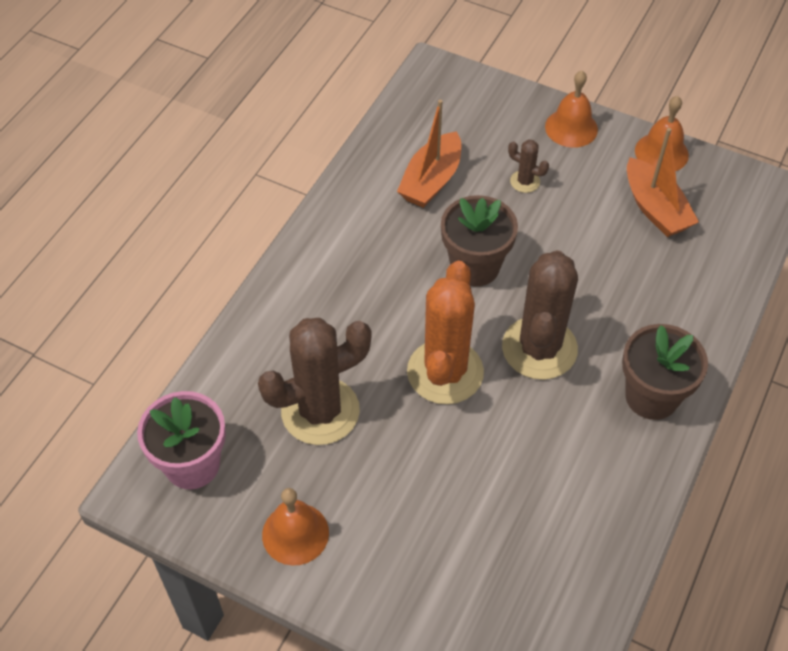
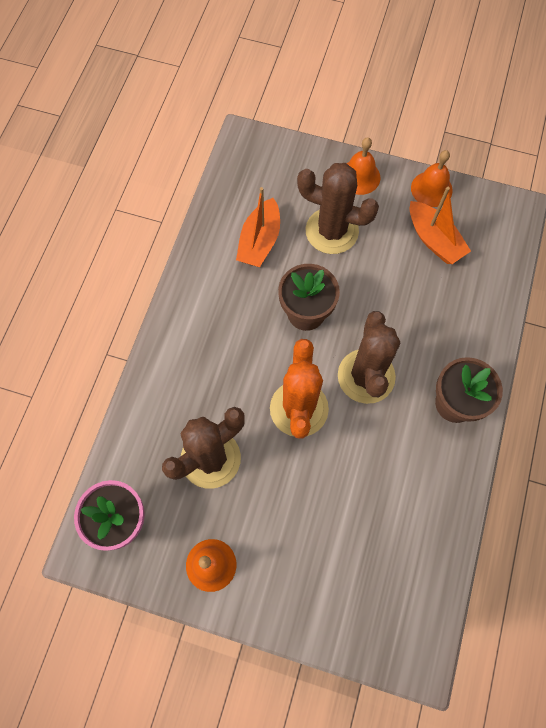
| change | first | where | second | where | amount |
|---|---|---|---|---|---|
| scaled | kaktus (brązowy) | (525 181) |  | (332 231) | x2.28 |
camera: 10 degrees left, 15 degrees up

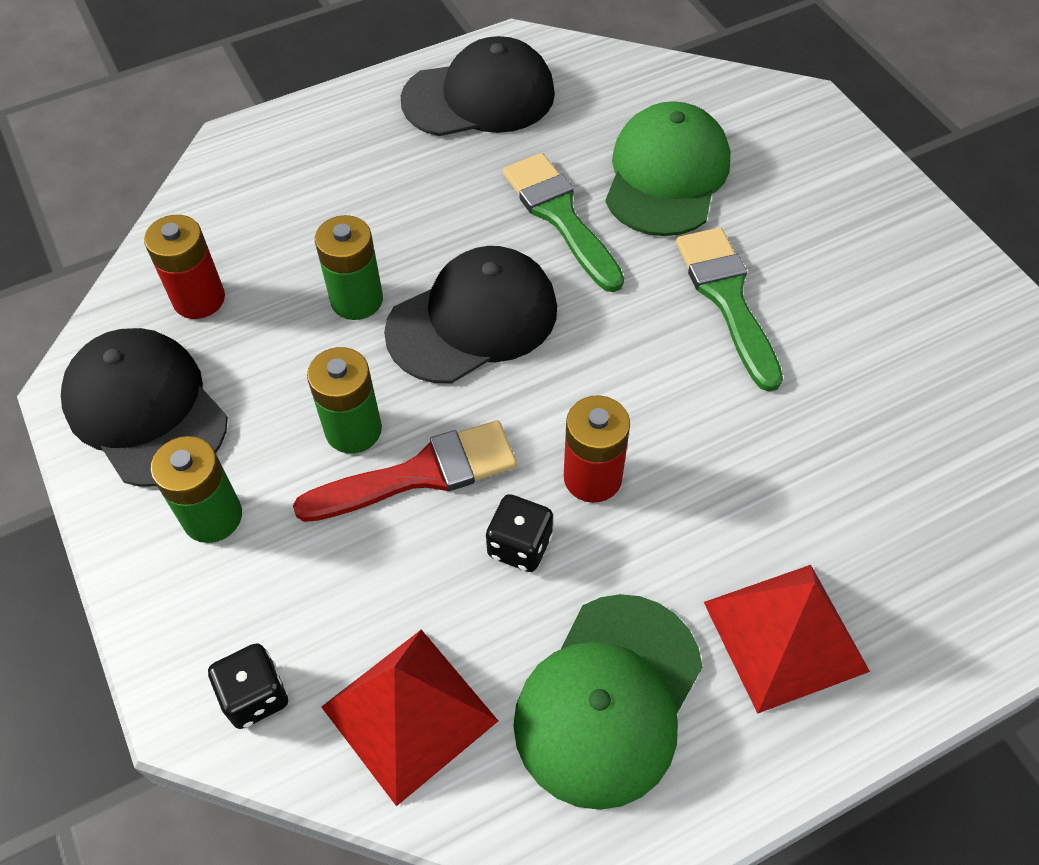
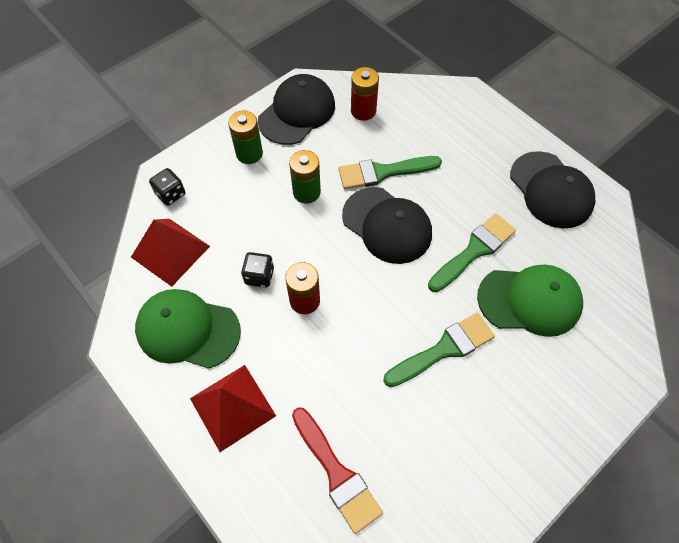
| change | first | where | second | where | amount |
|---|---|---|---|---|---|
| shifted | pędzel (czerwony) | (420 474) |  | (336 473) |  |
| swapped | bateria (zielony) | (357 300) | pędzel (zielony) | (383 172) |  |
camera: 75 degrees right, 5 degrees up

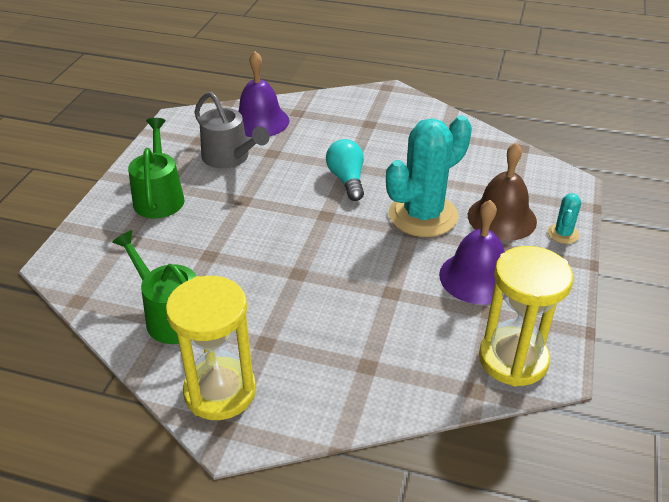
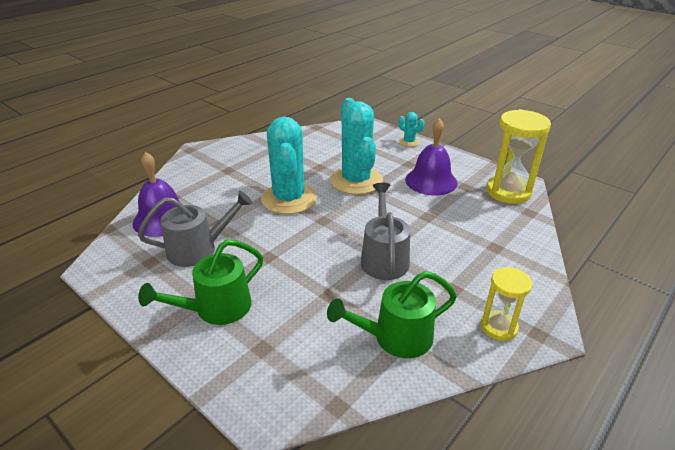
| change | first | where | second | where | amount |
|---|---|---|---|---|---|
| gone | dzwonek (brązowy) | (502 218) |  |  |  |
| new |  |  | konewka (szary) | (384 258) |  |
| swapped | żarówka (turkusowy) | (347 180) | kaktus (turkusowy) | (289 199) |  |
| rotated | konewka (zielony) | (159 197) |  | (216 308) | 60 degrees counterclockwise |
| scaled | klepsydra (żółty) | (220 391) |  | (498 327) | x0.59 |
camera: 65 degrees left, 5 degrees down

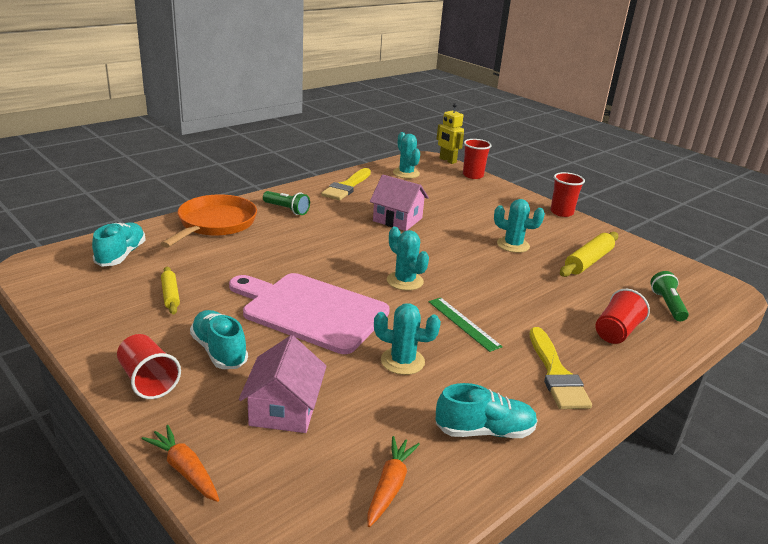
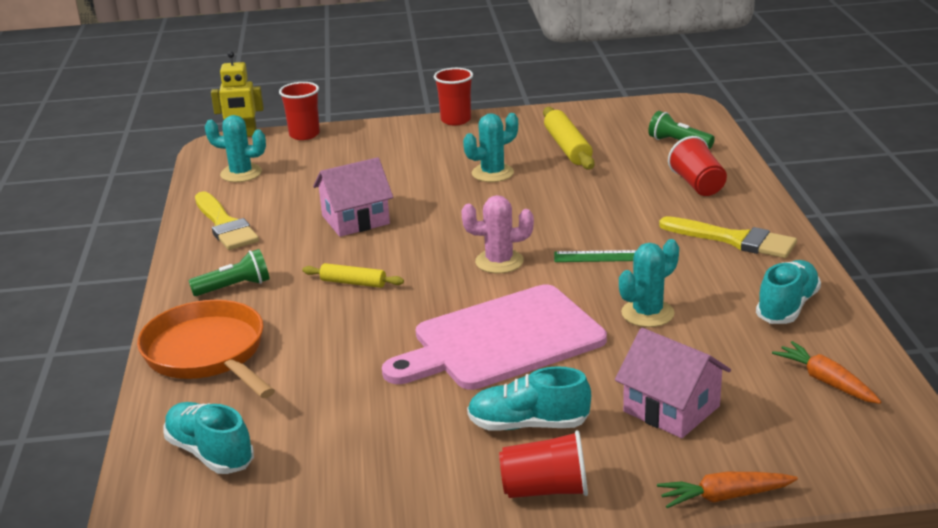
| change | first | where | second | where | amount |
|---|---|---|---|---|---|
| shifted | wałek do ciasta (żółty) | (170 295) |  | (353 282) |  |
| repainted | kaktus (turkusowy) | (405 281) | kaktus (różowy) | (499 262) |  |
camera: 50 degrees left, 0 degrees up

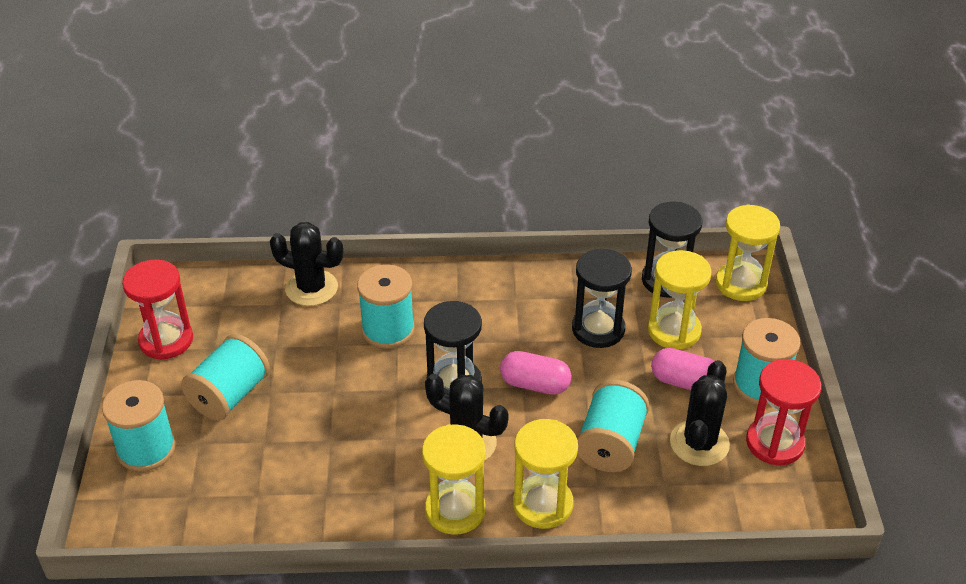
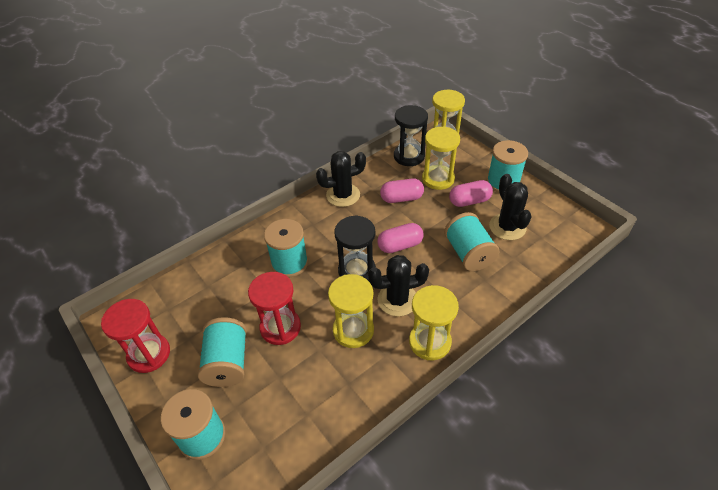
| change | first | where | second | where | amount |
|---|---|---|---|---|---|
| shifted | kaktus (czarny) | (311 288) |  | (343 195) |  |
| shifted | klepsydra (żółty) | (542 504) |  | (353 330) |  |
| shifted | klepsydra (czerwony) | (775 443) |  | (280 327) |  |
| swapped | klepsydra (czarny) | (598 329) | kapsułka (różowy) | (401 198) |  |
camera: 35 degrees left, 5 degrees up

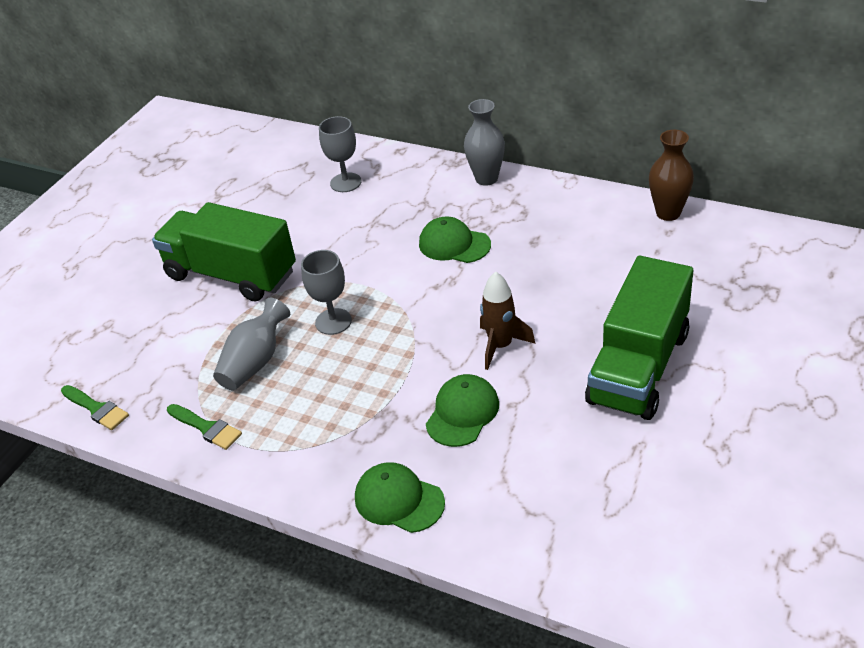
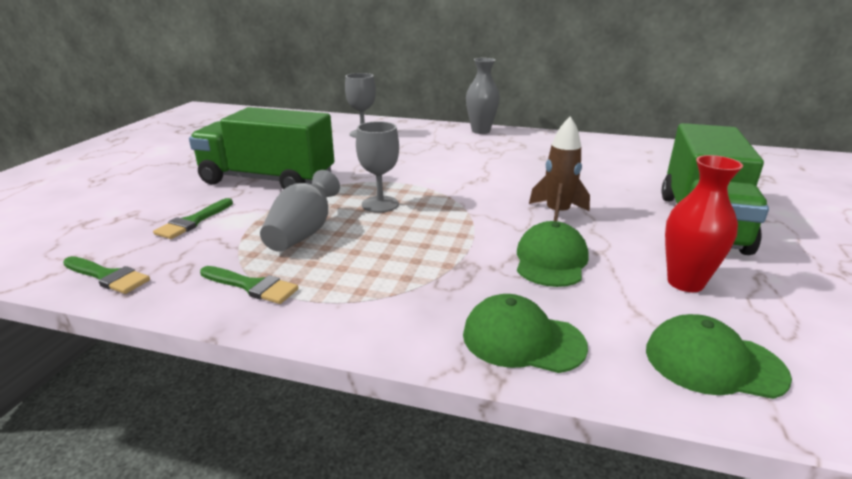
| change | first | where | second | where | amount |
|---|---|---|---|---|---|
| gone | wazon (brązowy) | (668 213) |  |  |  |
| new |  |  | pędzel (zielony) | (193 221) |  |
| new |  |  | wazon (czerwony) | (685 282) |  |
| shifted | czapka (zielony) | (454 244) |  | (713 363) |  |
camera: 15 degrees left, 15 degrees down

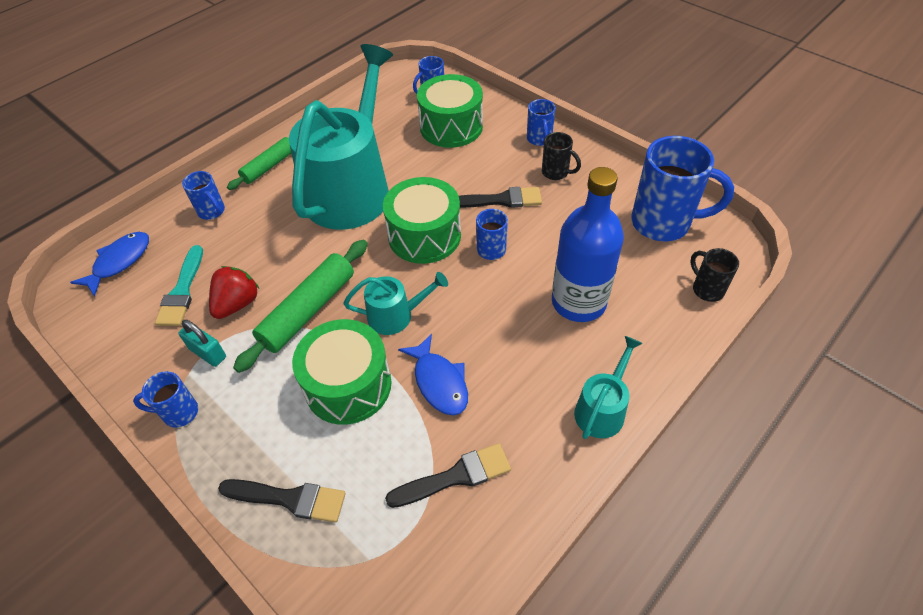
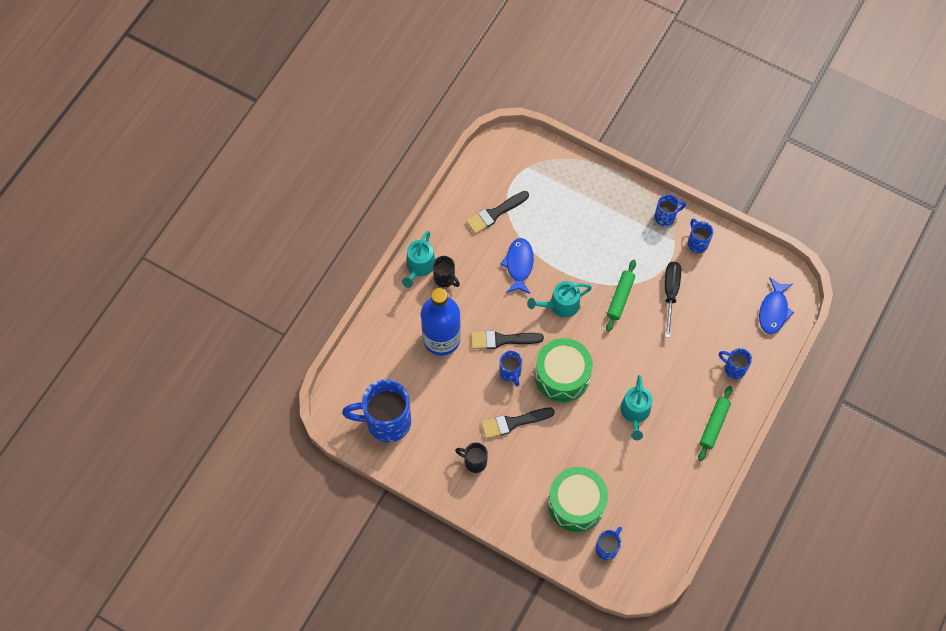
| change | first | where | second | where | amount |
|---|---|---|---|---|---|
| gone | pędzel (turkusowy) | (182 291) |  |  |  |
| gone | kłódka (turkusowy) | (208 353) |  |  |  |
| gone | bęben (zielony) | (348 385) |  |  |  |
| shifted | pędzel (czarny) | (289 499) |  | (502 340) |  |
| shifted | kubek (niebieski) | (539 139) |  | (697 243) |  |
| shifted | kubek (czarny) | (707 289) |  | (445 279) |  |
| swapped | truskawka (czerwony) | (237 304) | śrubokręt (czarny) | (670 293) |  |
| rotated | ryba (niebieski) | (439 382) |  | (519 265) | 45 degrees clockwise |
| scaled | wałek do ciasta (zielony) | (308 310) |  | (620 298) | x0.65 |
| scaled | konewka (turkusowy) | (351 189) |  | (635 412) | x0.44 |
camera: 165 degrees right, 15 degrees up

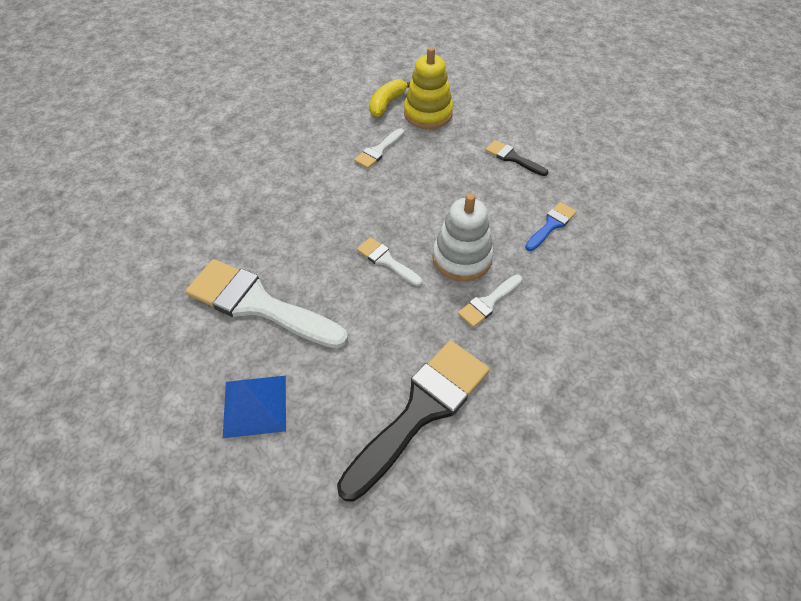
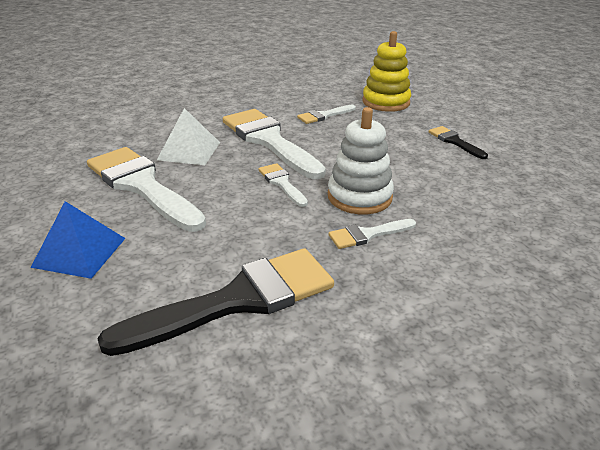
| change | first | where | second | where | amount |
|---|---|---|---|---|---|
| gone | banan (żółty) | (387 104) |  |  |  |
| gone | pędzel (niebieski) | (551 225) |  |  |  |
| new |  |  | piramida (biały) | (189 151) |  |
| new |  |  | pędzel (biały) | (269 141) |  |
camera: 20 degrees right, 20 degrees down

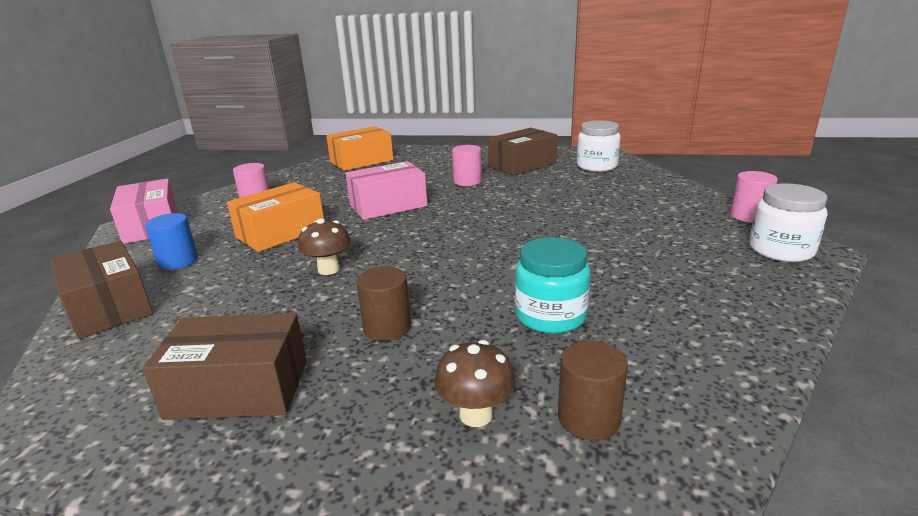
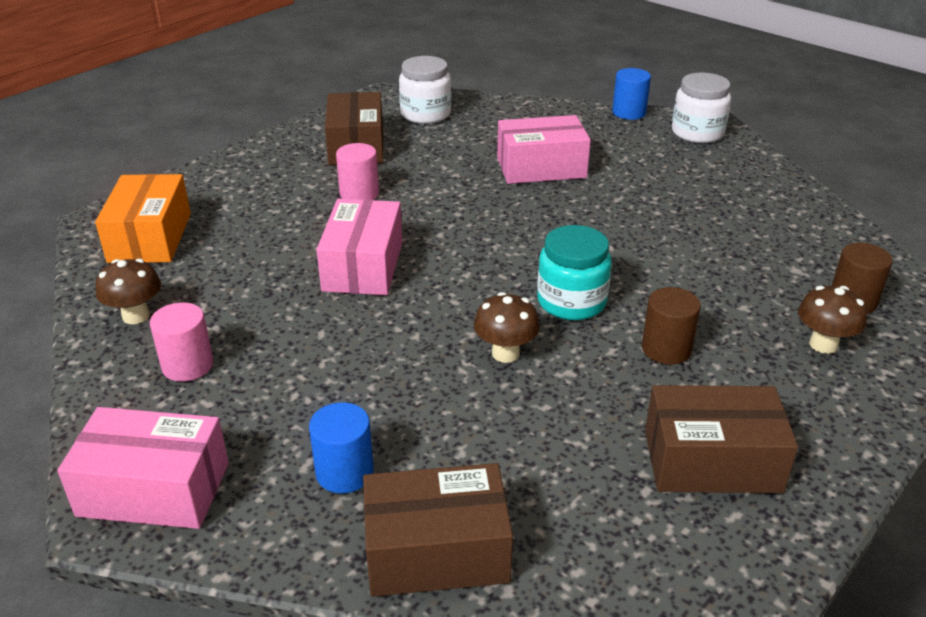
| change | first | where | second | where | amount |
|---|---|---|---|---|---|
| gone | pudełko (pomarańczowy) | (281 232) |  |  |  |
| new |  |  | grzyb (brązowy) | (136 316) |  |
| new |  |  | pudełko (różowy) | (541 167) |  |
| shifted | słoik (turkusowy) | (550 316) |  | (571 302) |  |
| repainted | walec (różowy) | (749 216) | walec (niebieski) | (629 112) |  |
| rotated | pudełko (brązowy) | (239 389) |  | (711 461) | 60 degrees clockwise |
camera: 60 degrees left, 10 degrees up

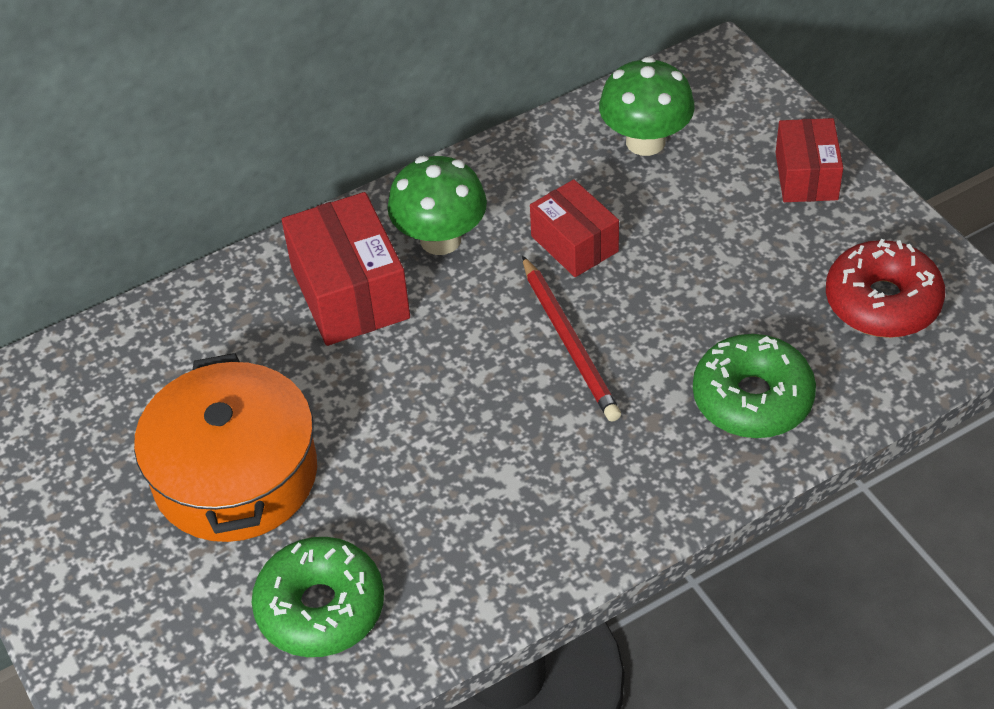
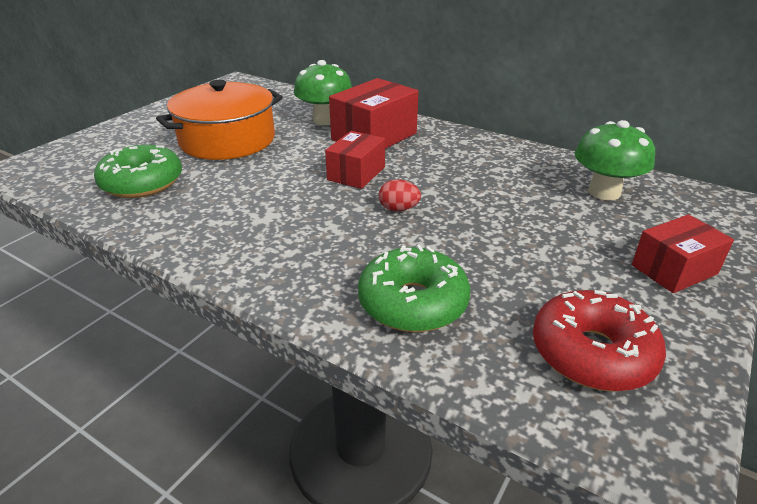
| change | first | where | second | where | amount |
|---|---|---|---|---|---|
| shifted | grzyb (zielony) | (440 239) |  | (325 120) |  |
| shifted | pudełko (czerwony) | (574 244) |  | (356 173) |  |
| swapped | ołówek (czerwony) | (569 342) | jajko (czerwony) | (398 209) |  |
camera: 60 degrees right, 15 degrees down

